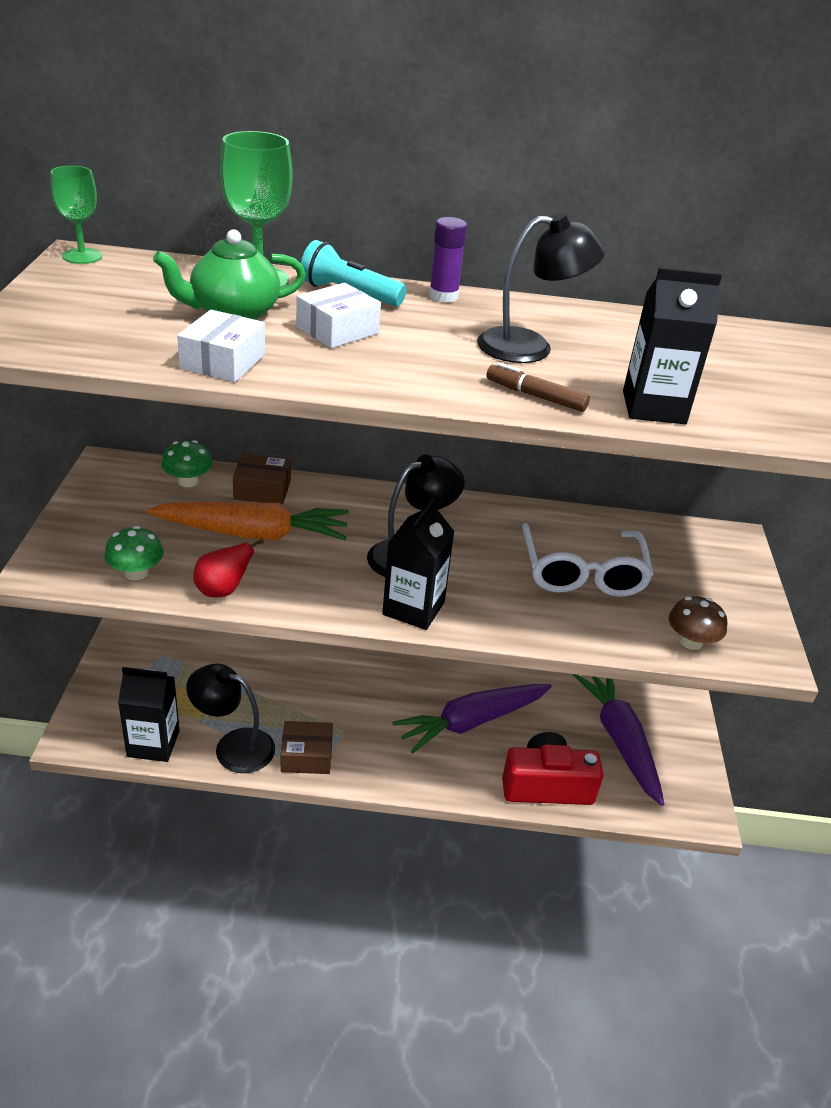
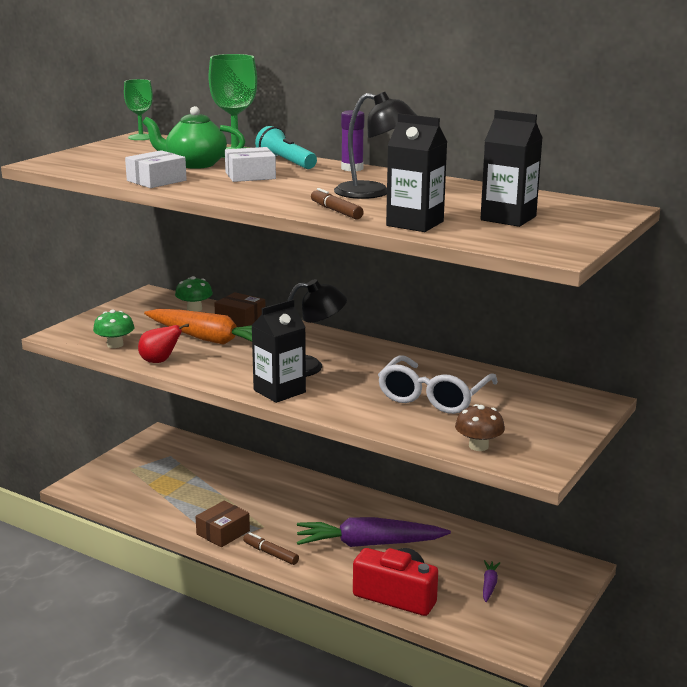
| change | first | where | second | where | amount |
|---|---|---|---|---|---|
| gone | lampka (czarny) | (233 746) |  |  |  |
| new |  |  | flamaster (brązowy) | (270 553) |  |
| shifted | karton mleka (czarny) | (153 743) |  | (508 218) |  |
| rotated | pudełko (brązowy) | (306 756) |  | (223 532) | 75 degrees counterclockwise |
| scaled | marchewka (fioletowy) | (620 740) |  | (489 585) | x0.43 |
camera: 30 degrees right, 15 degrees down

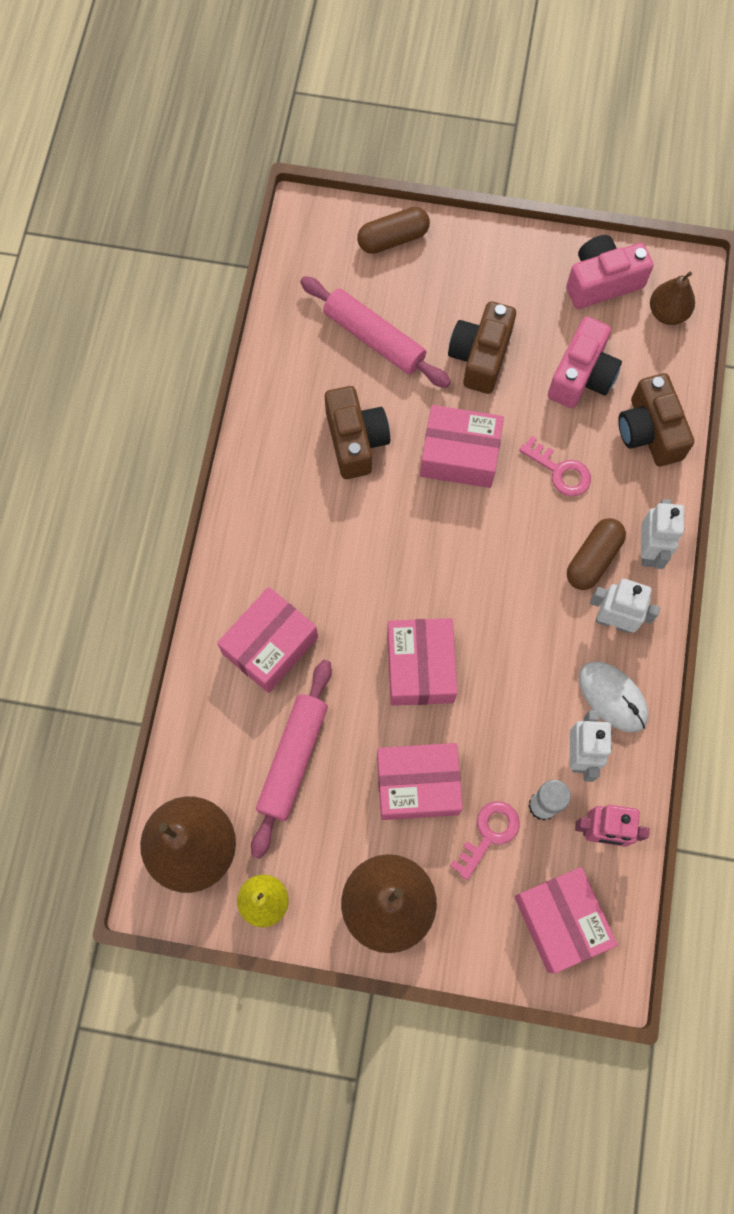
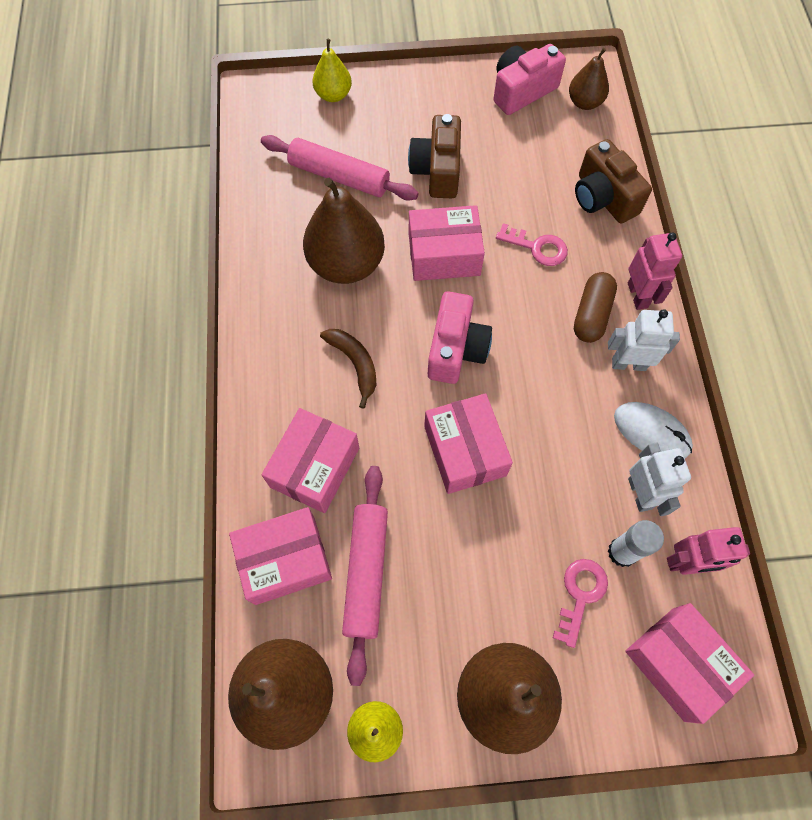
| change | first | where | second | where | amount |
|---|---|---|---|---|---|
| new |  |  | banan (brązowy) | (355 364) |  |
| shifted | pudełko (różowy) | (417 785) |  | (285 560) |  |
| shifted | aparat fotograficzny (różowy) | (581 376) |  | (456 349) |  |
| swapped | aparat fotograficzny (brązowy) | (355 441) | gruszka (brązowy) | (346 264) |  |
| swapped | kapsułka (brązowy) | (393 239) | gruszka (żółty) | (333 95) |  |
| repainted | robot (biały) | (649 550) | robot (różowy) | (637 295) |  |
camera: 15 degrees left, 5 degrees down

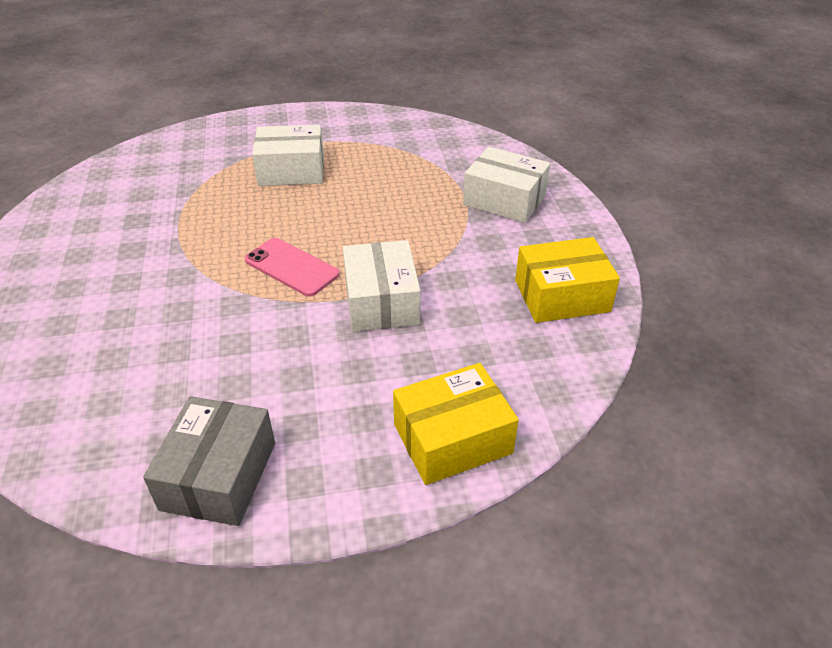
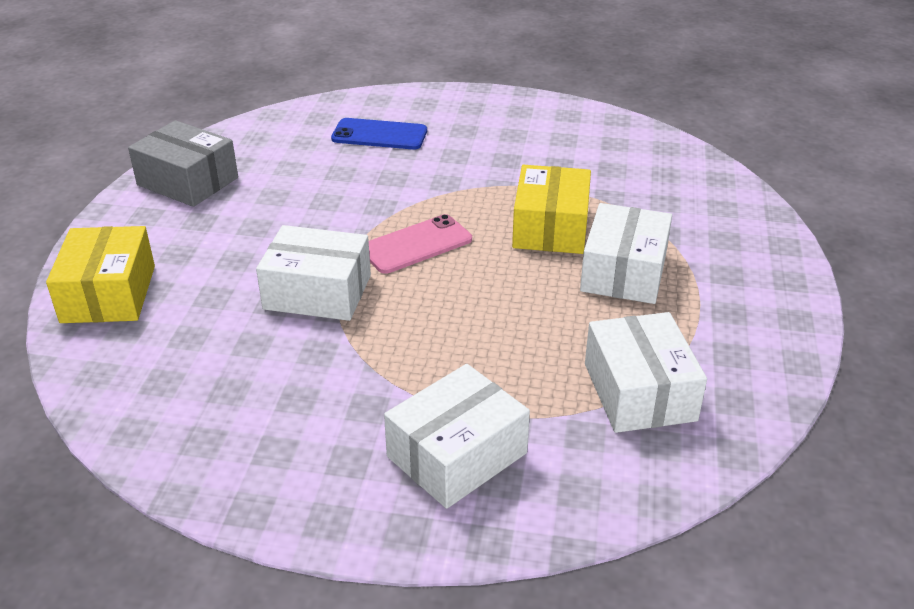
| change | first | where | second | where | amount |
|---|---|---|---|---|---|
| new |  |  | telefon (niebieski) | (379 135) |  |
| new |  |  | pudełko (biały) | (639 392) |  |
| shifted | pudełko (żółty) | (562 296) |  | (550 228) |  |
camera: 110 degrees right, 5 degrees down

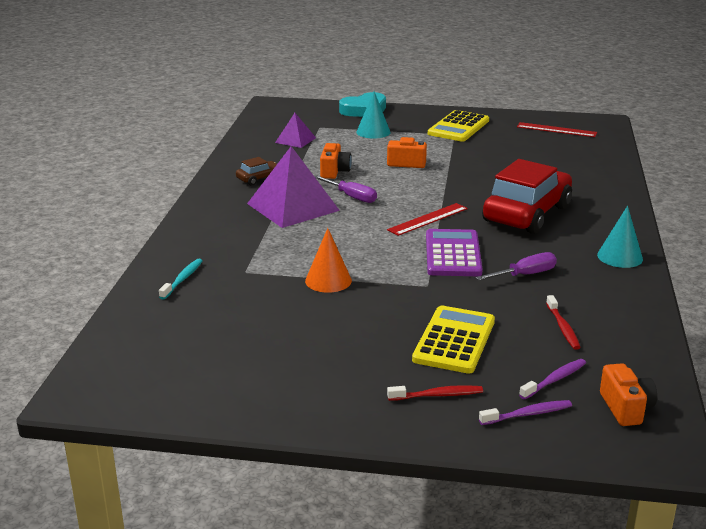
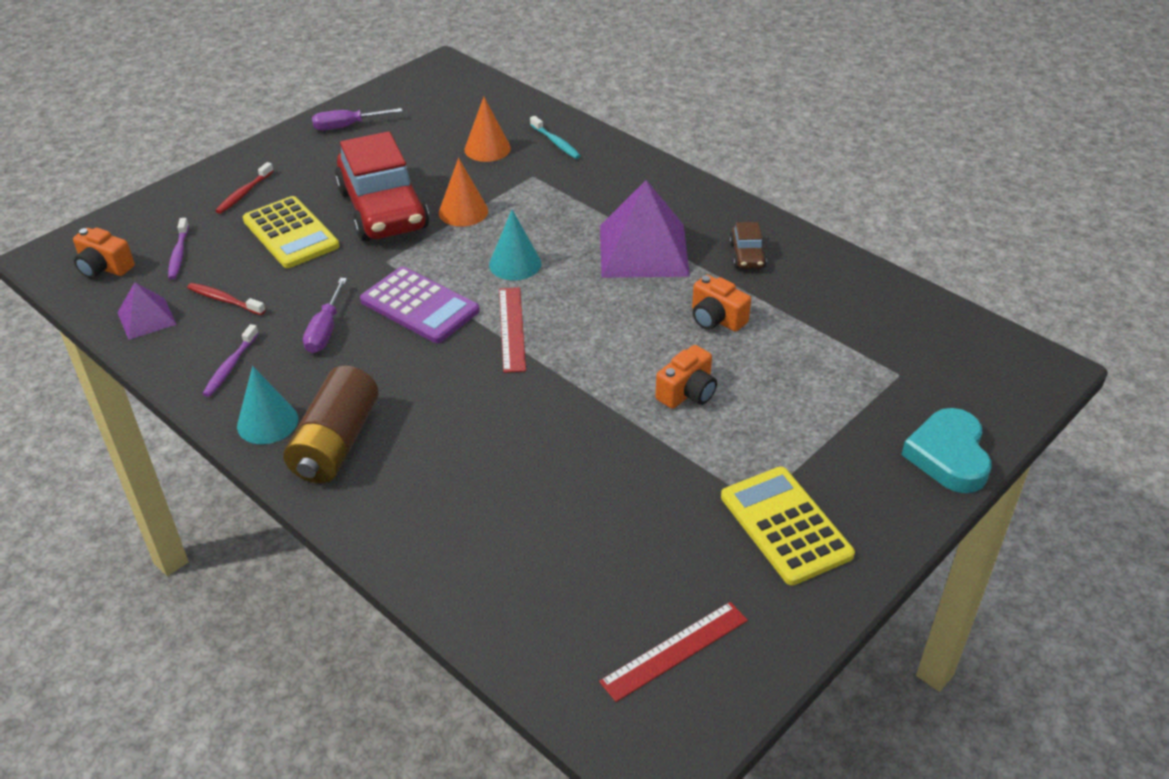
| change | first | where | second | where | amount |
|---|---|---|---|---|---|
| new |  |  | bateria (brązowy) | (335 443) |  |
| new |  |  | stożek (pomarańczowy) | (487 148) |  |
| shifted | piramida (fioletowy) | (295 140) |  | (146 318) |  |
| shifted | śrubokręt (fioletowy) | (352 197) |  | (346 126) |  |
| shifted | stożek (turkusowy) | (373 132) |  | (515 264) |  |
| shifted | szczoteczka do zębów (fioletowy) | (527 414) |  | (230 366) |  |
| shifted | samochód (czerwony) | (527 214) |  | (383 210) |  |
camera: 125 degrees right, 15 degrees up

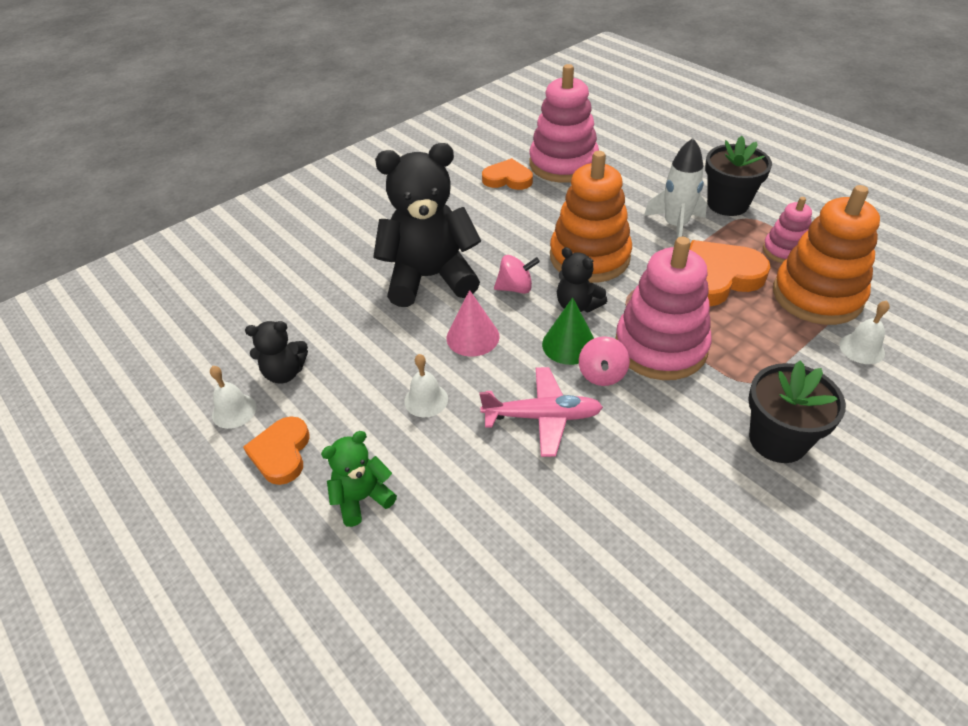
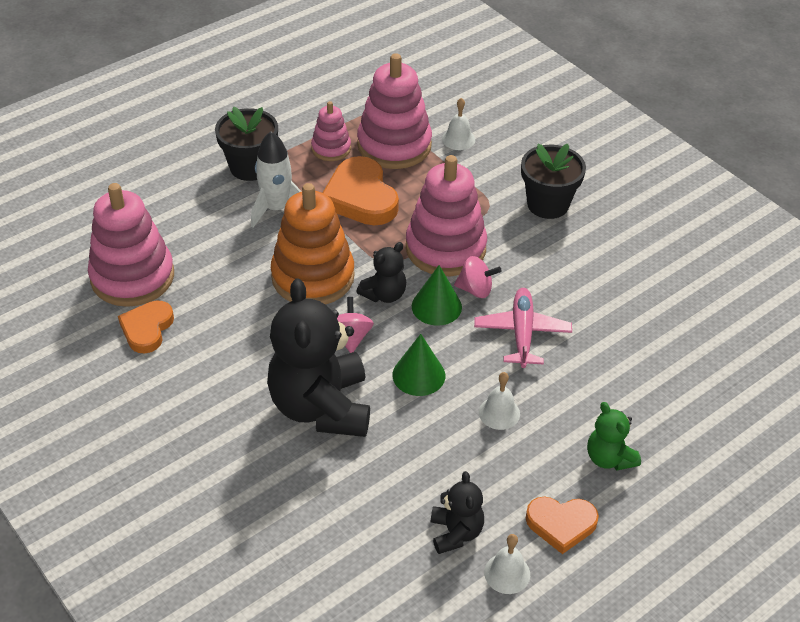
| change | first | where | second | where | amount |
|---|---|---|---|---|---|
| repainted | stożek (różowy) | (472 337) | stożek (zielony) | (418 375) |  |
| repainted | zabawka nakładanka (pomarańczowy) | (817 295) | zabawka nakładanka (różowy) | (394 145) |  |
camera: 90 degrees left, 0 degrees up

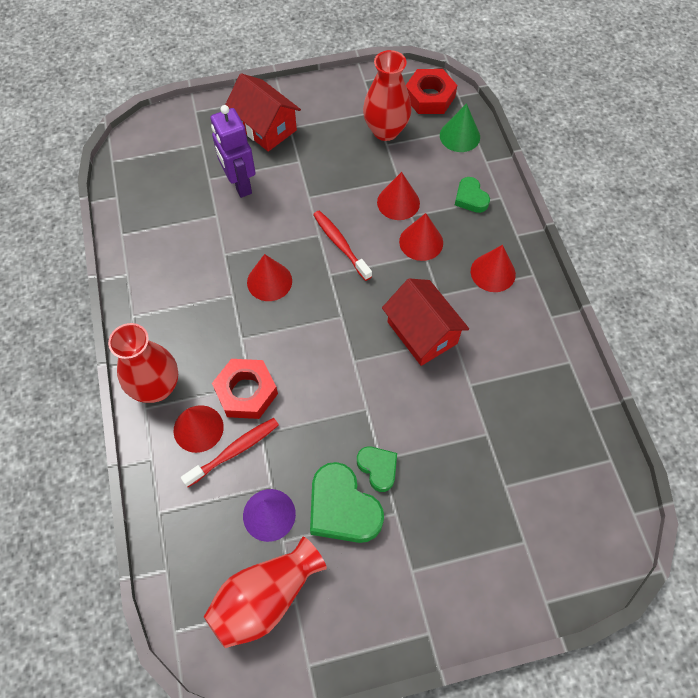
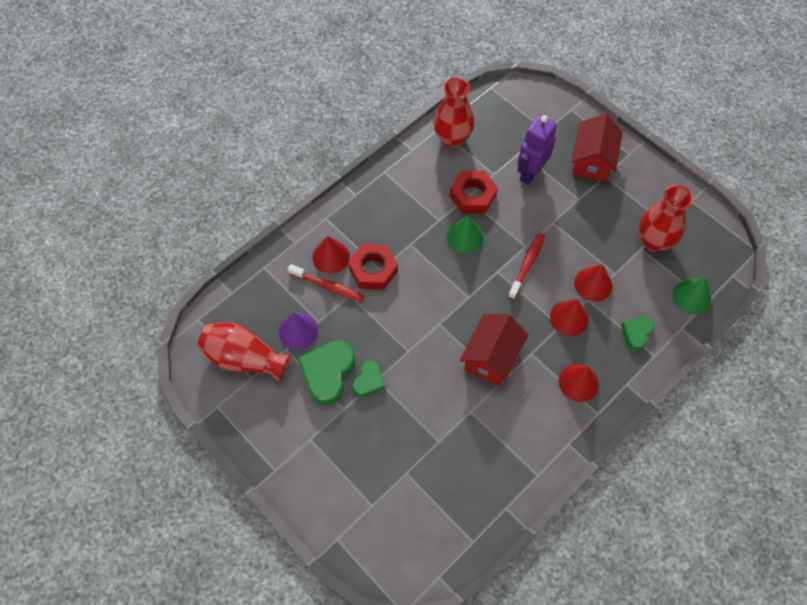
| change | first | where | second | where | amount |
|---|---|---|---|---|---|
| shifted | wazon (czerwony) | (157 387) |  | (452 138) |  |
| shifted | nakrętka (czerwony) | (429 97) |  | (472 195) |  |
| repainted | stożek (czerwony) | (269 281) | stożek (zielony) | (465 236) |  |
camera: 60 degrees right, 0 degrees up

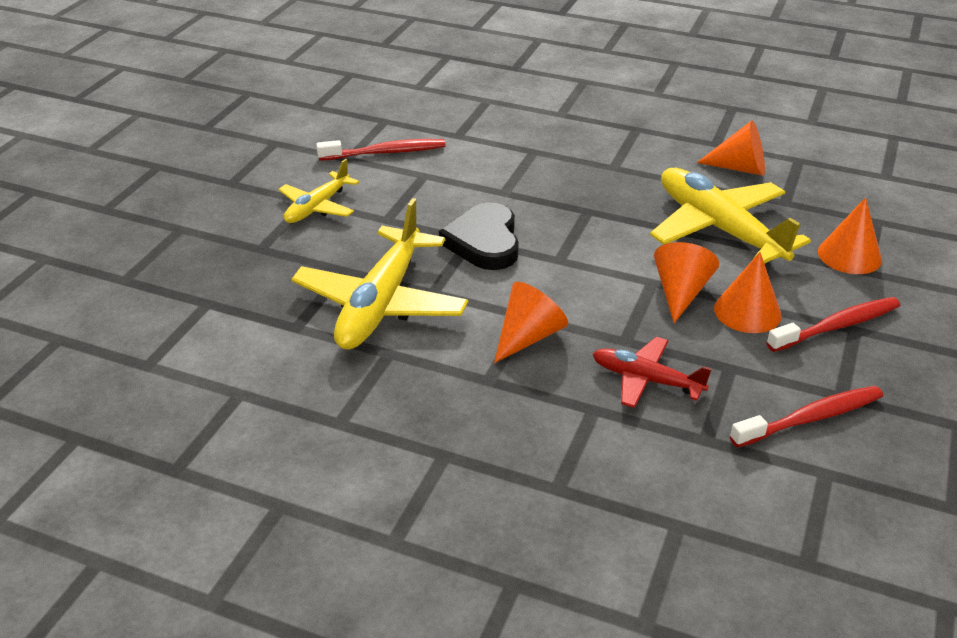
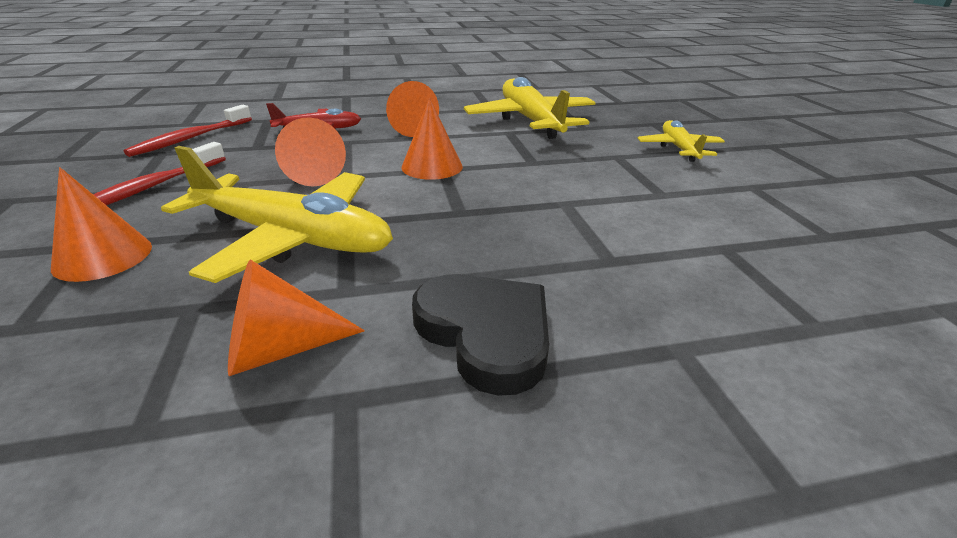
| change | first | where | second | where | amount |
|---|---|---|---|---|---|
| gone | szczoteczka do zębów (czerwony) | (384 152) |  |  |  |
| shifted | serce (czarny) | (484 242) |  | (486 334) |  |
| shifted | stożek (pomarańczowy) | (747 311) |  | (432 166) |  |
camera: 145 degrees right, 5 degrees down

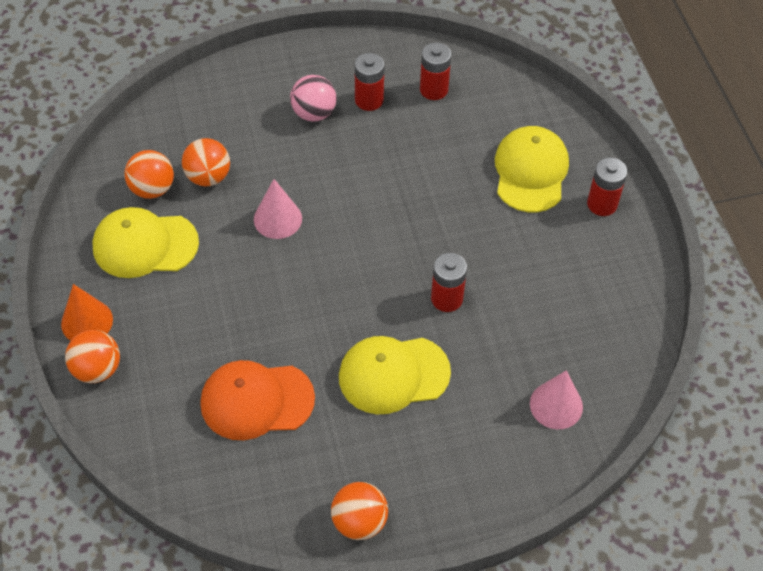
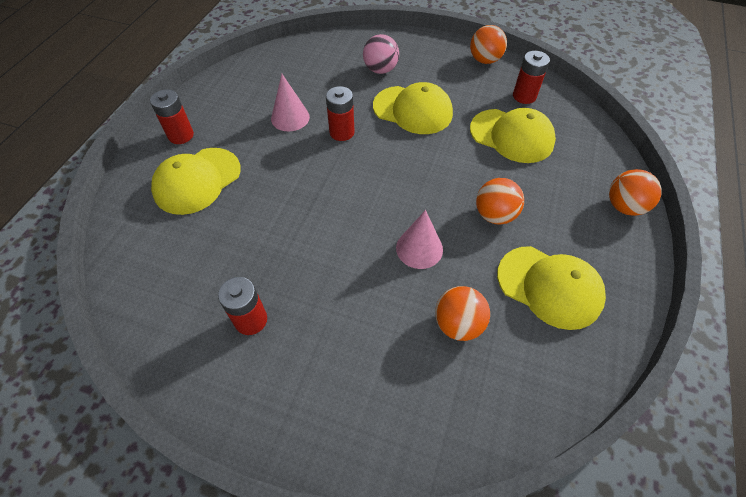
| change | first | where | second | where | amount |
|---|---|---|---|---|---|
| gone | stożek (pomarańczowy) | (87 321) |  |  |  |
| shifted | piłka (pomarańczowy) | (152 189) |  | (494 215) |  |
| shifted | piłka (różowy) | (314 113) |  | (380 70) |  |
| shifted | bateria (czerwony) | (434 89) |  | (524 96) |  |
| shifted | stożek (różowy) | (556 405) |  | (290 117) |  |
| repainted | czapka (pomarańczowy) | (256 401) | czapka (żółty) | (512 136) |  |
camera: 145 degrees left, 0 degrees up

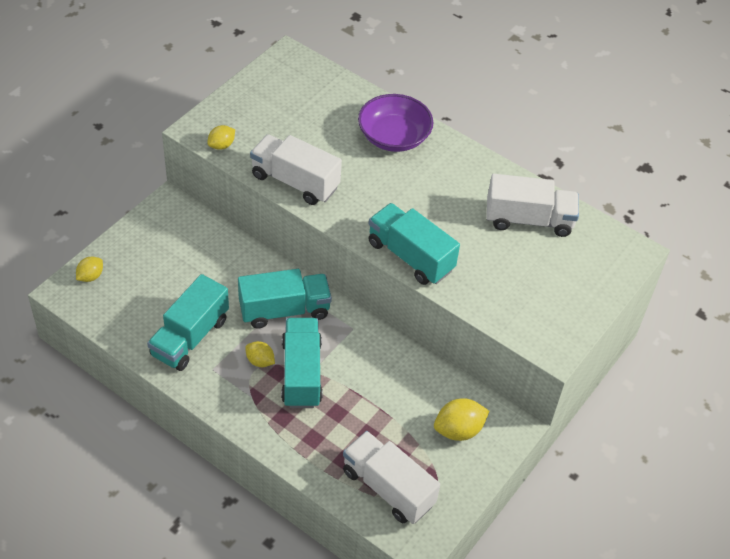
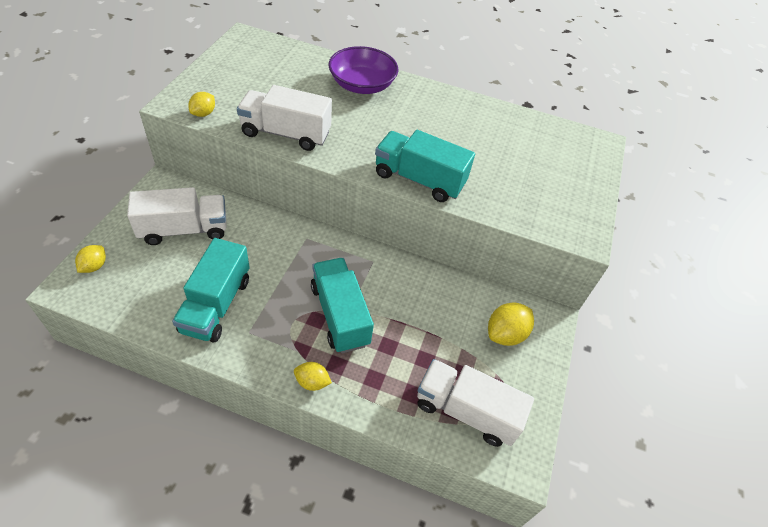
| change | first | where | second | where | amount |
|---|---|---|---|---|---|
| gone | ciężarówka (turkusowy) | (284 310) |  |  |  |
| shifted | cytryna (żółty) | (260 361) |  | (312 382) |  |
| shifted | ciężarówka (biały) | (528 220) |  | (184 229) |  |
camera: 20 degrees left, 0 degrees up

